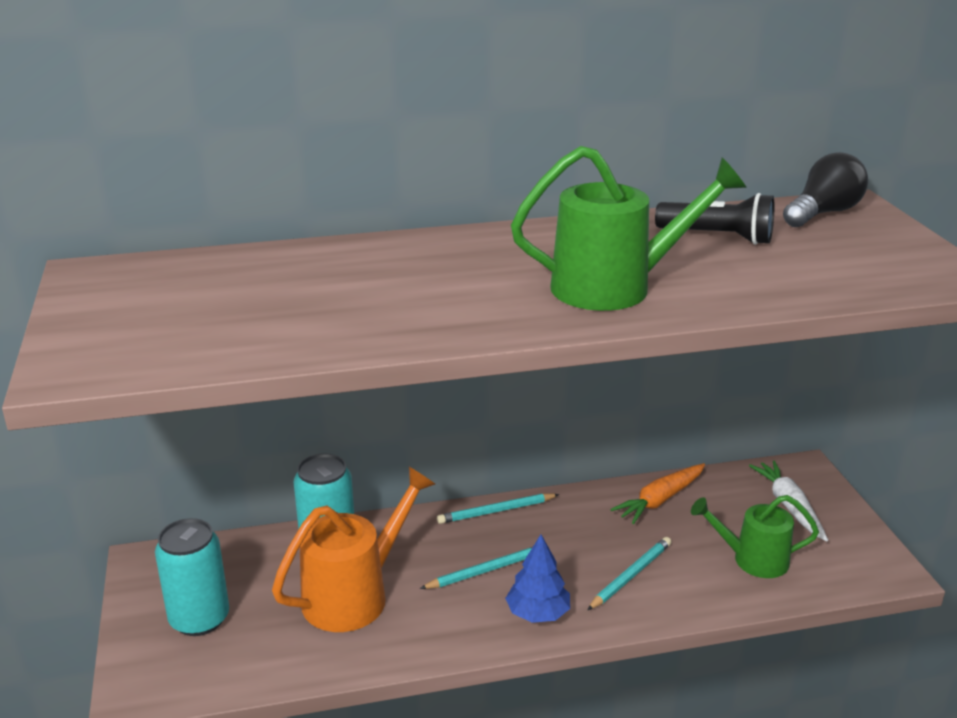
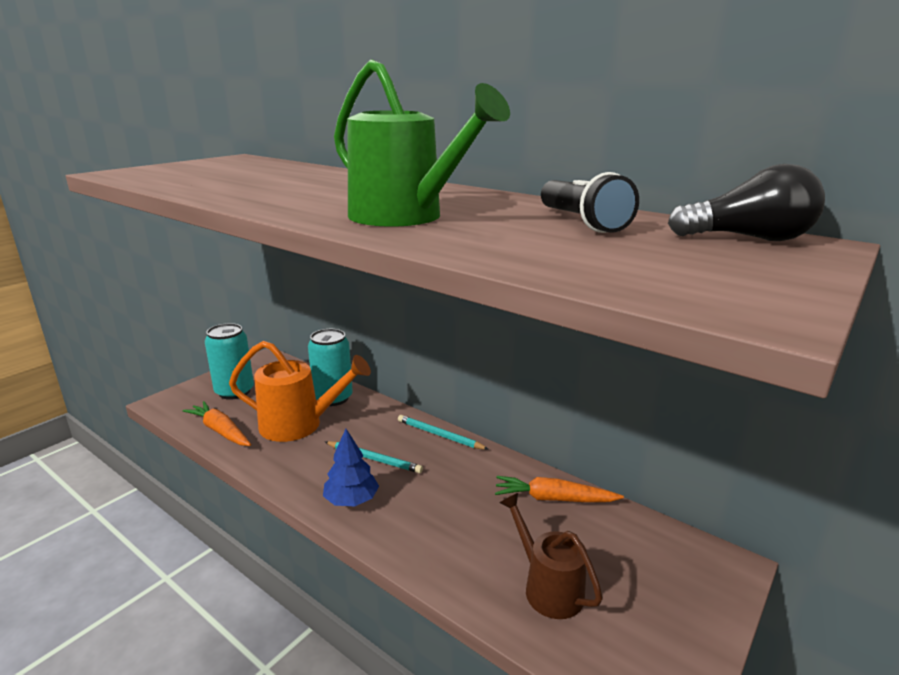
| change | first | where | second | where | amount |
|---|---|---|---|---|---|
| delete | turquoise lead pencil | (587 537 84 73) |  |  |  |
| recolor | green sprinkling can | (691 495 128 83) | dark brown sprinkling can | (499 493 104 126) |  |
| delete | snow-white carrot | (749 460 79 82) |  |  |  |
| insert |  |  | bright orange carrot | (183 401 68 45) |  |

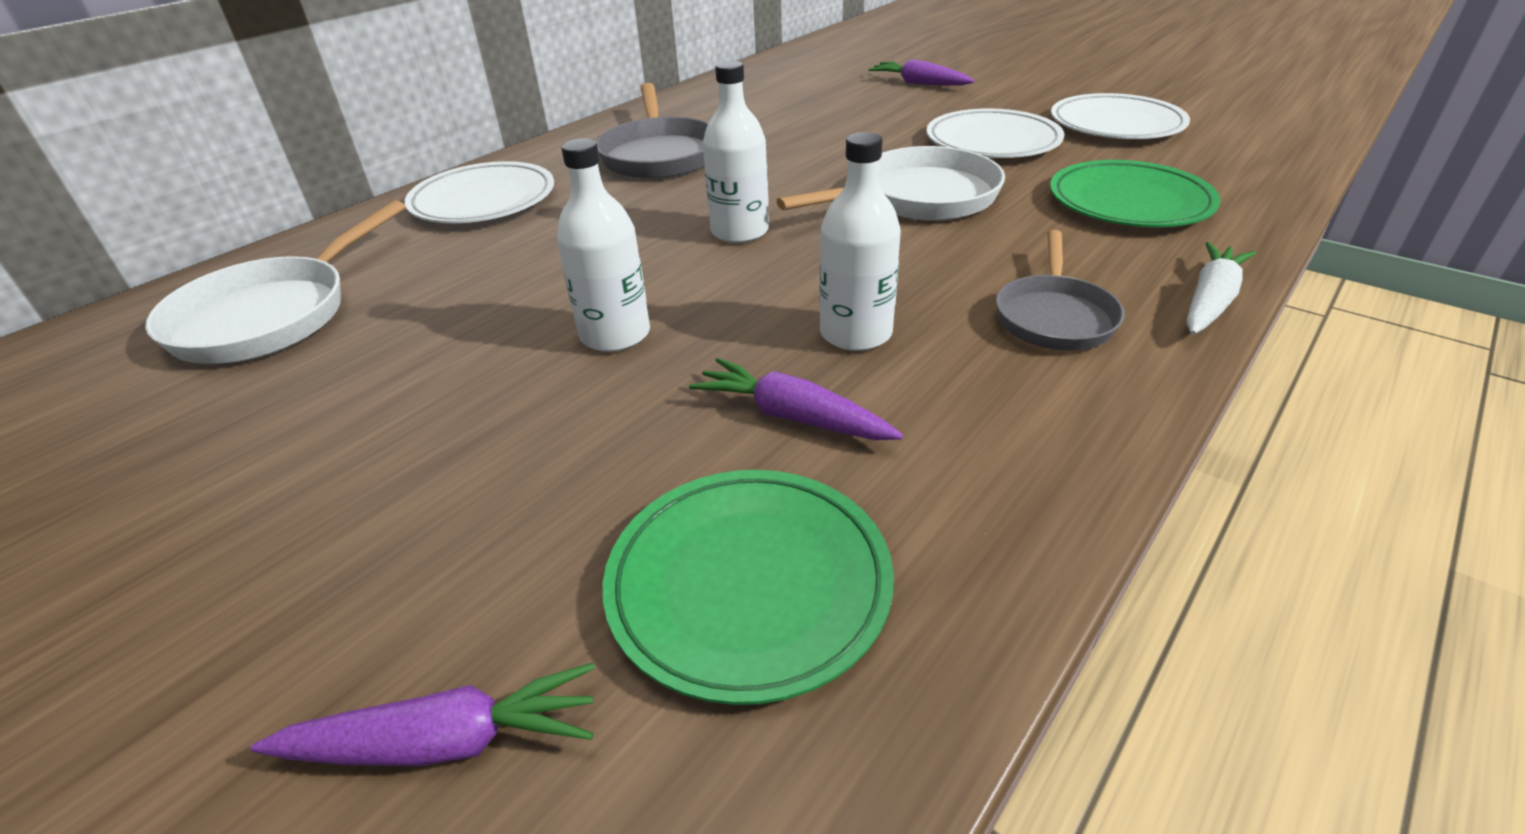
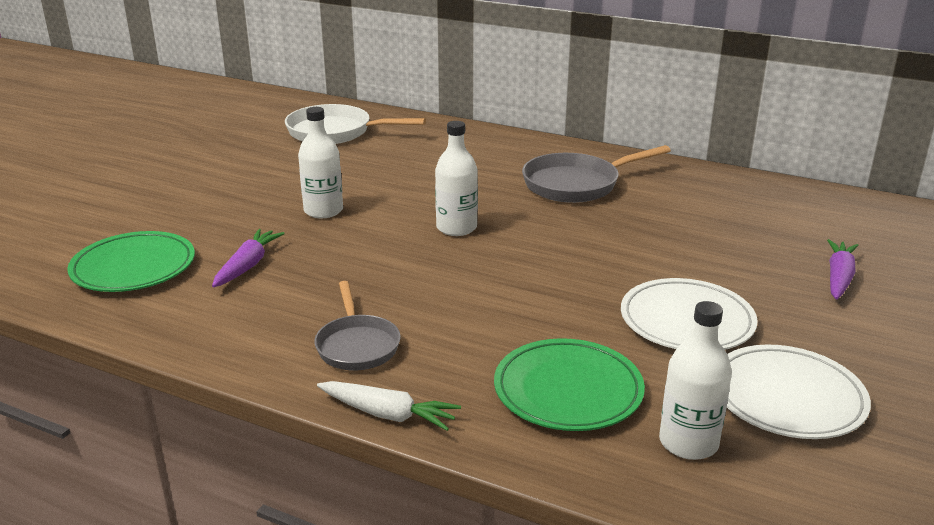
| change | first | where | second | where | amount |
|---|---|---|---|---|---|
| delete | purple carrot | (251 663 344 103) |  |  |  |
| delete | snow-white plate | (405 161 149 62) |  |  |  |
| delete | snow-white pan | (777 146 228 74) |  |  |  |
| move | snow-white bottle | (819 132 82 219) |  | (659 301 73 159) |  |
| rotate | ash-grey pan | (996 230 129 121) |  | (314 281 87 89) | 105 degrees counterclockwise |

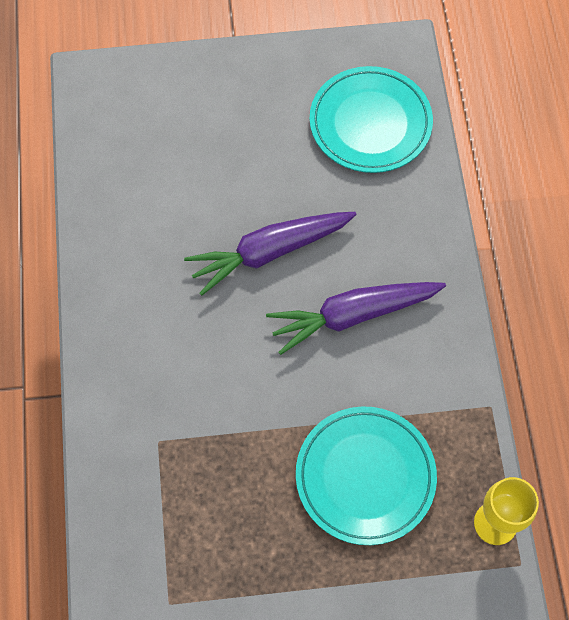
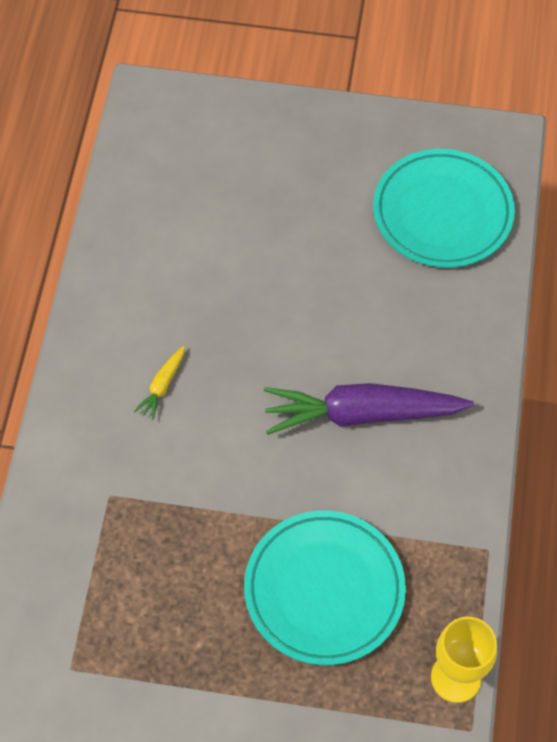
| change | first | where | second | where | amount |
|---|---|---|---|---|---|
| delete | purple carrot | (184 212 173 84) |  |  |  |
| insert |  |  | bright yellow carrot | (134 346 51 74) |  |

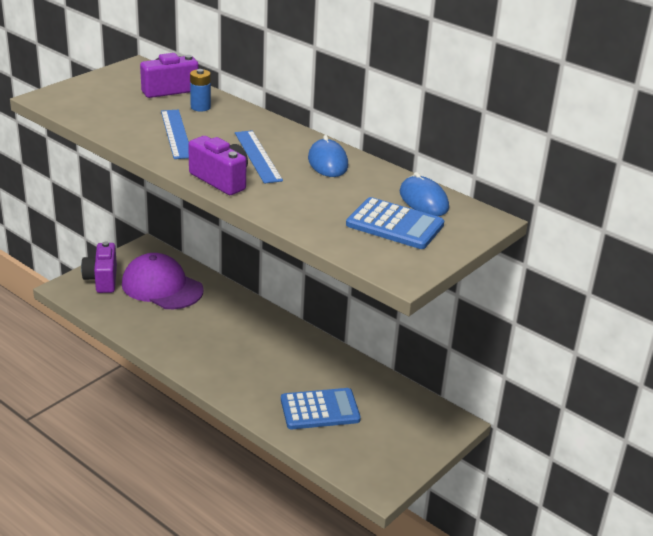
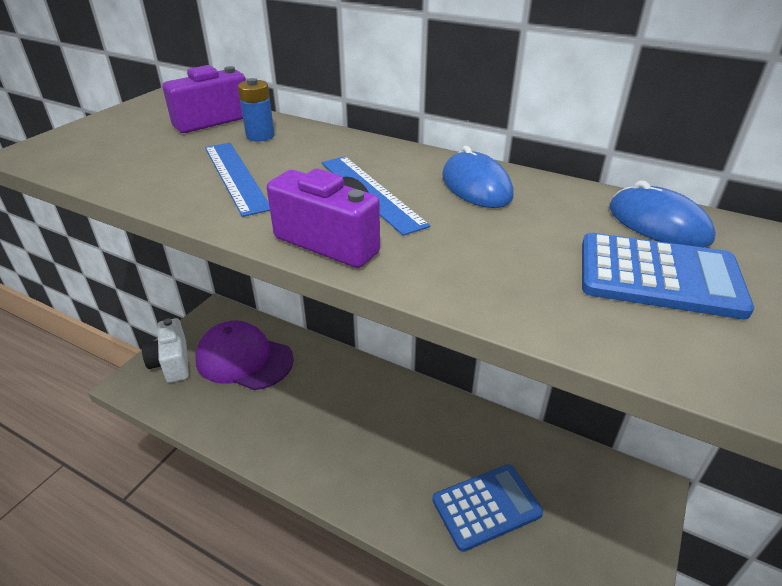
| change | first | where | second | where | amount |
|---|---|---|---|---|---|
| recolor | purple photo camera | (81 241 36 52) | snow-white photo camera | (142 318 47 65) |  |

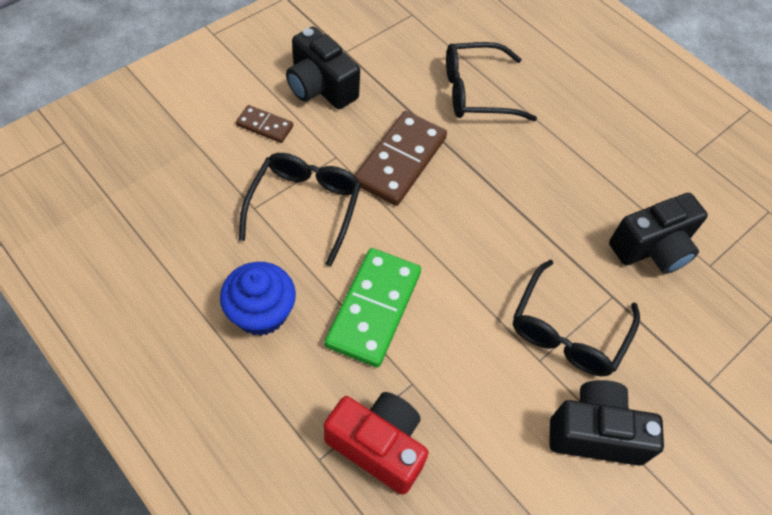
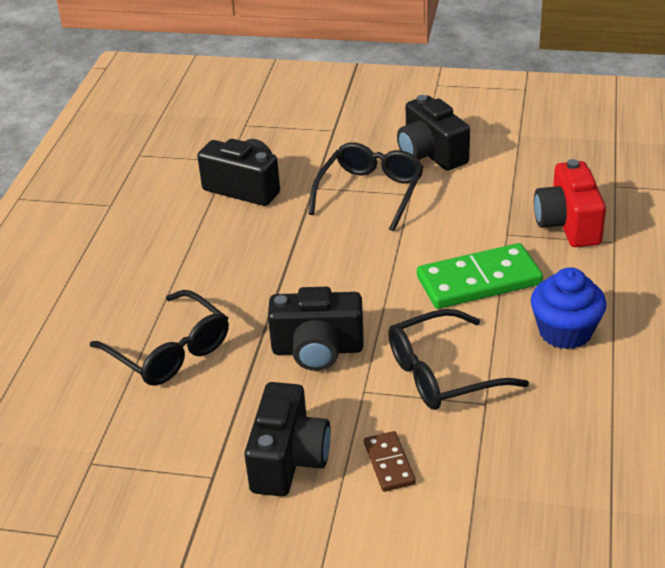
| change | first | where | second | where | amount |
|---|---|---|---|---|---|
| replace | dark brown domino tile | (354 111 93 95) | black photo camera | (268 287 96 84) |  |
| rotate | black eyeglasses | (513 260 127 116) |  | (309 142 115 89) | 60 degrees counterclockwise |

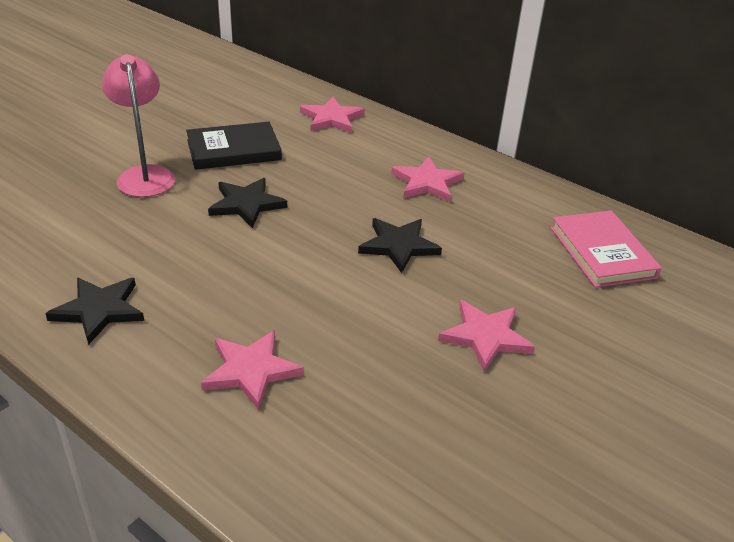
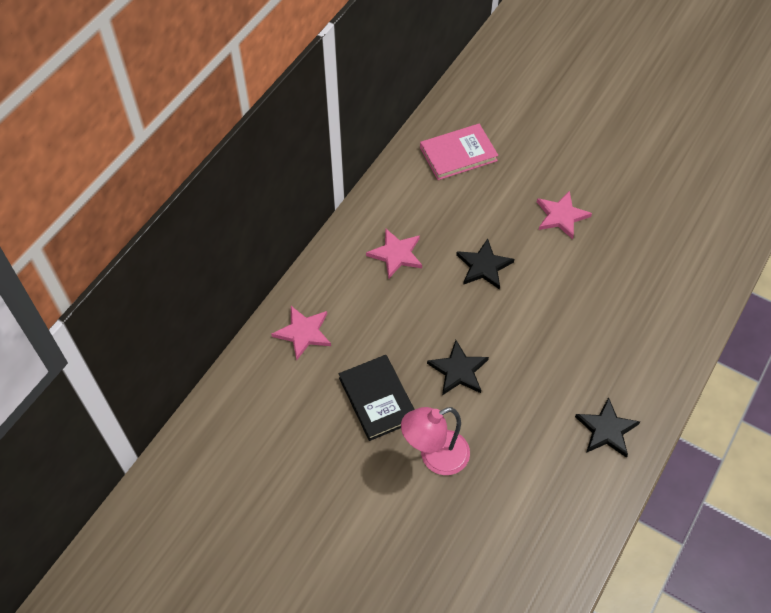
| change | first | where | second | where | amount |
|---|---|---|---|---|---|
| delete | rosy five-pointed star | (201 330 103 80) |  |  |  |

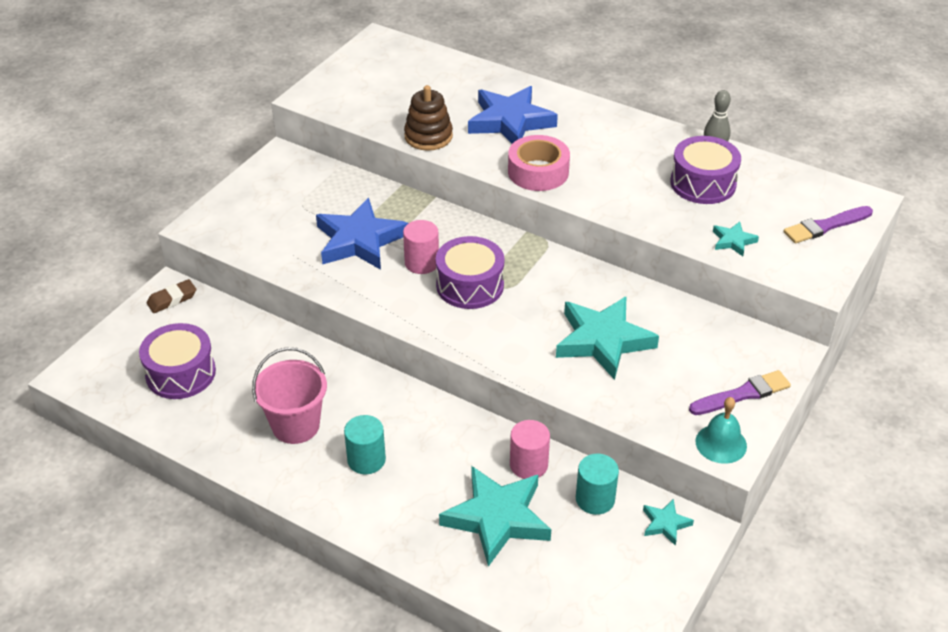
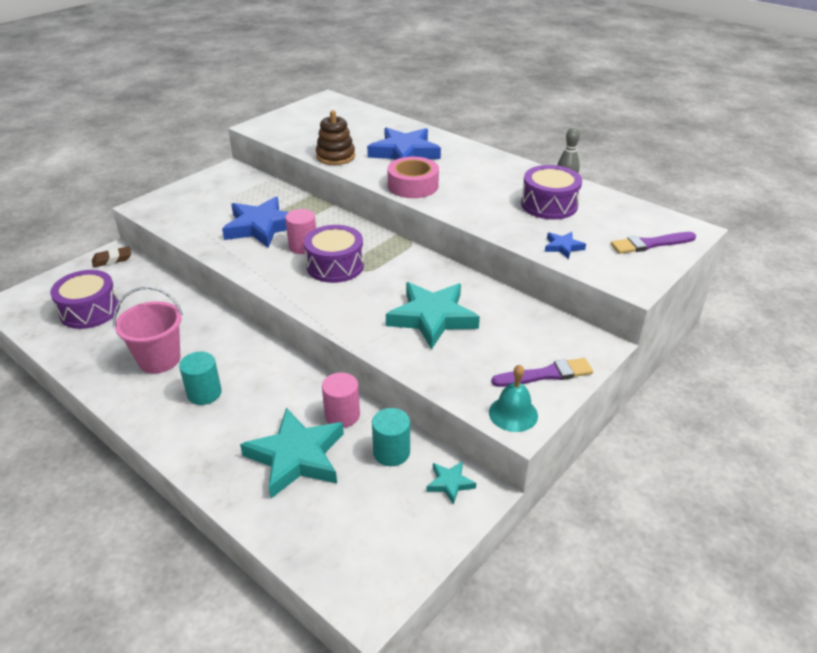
| change | first | where | second | where | amount |
|---|---|---|---|---|---|
| recolor | turquoise five-pointed star | (713 221 46 35) | cobalt five-pointed star | (545 232 41 27) |  |

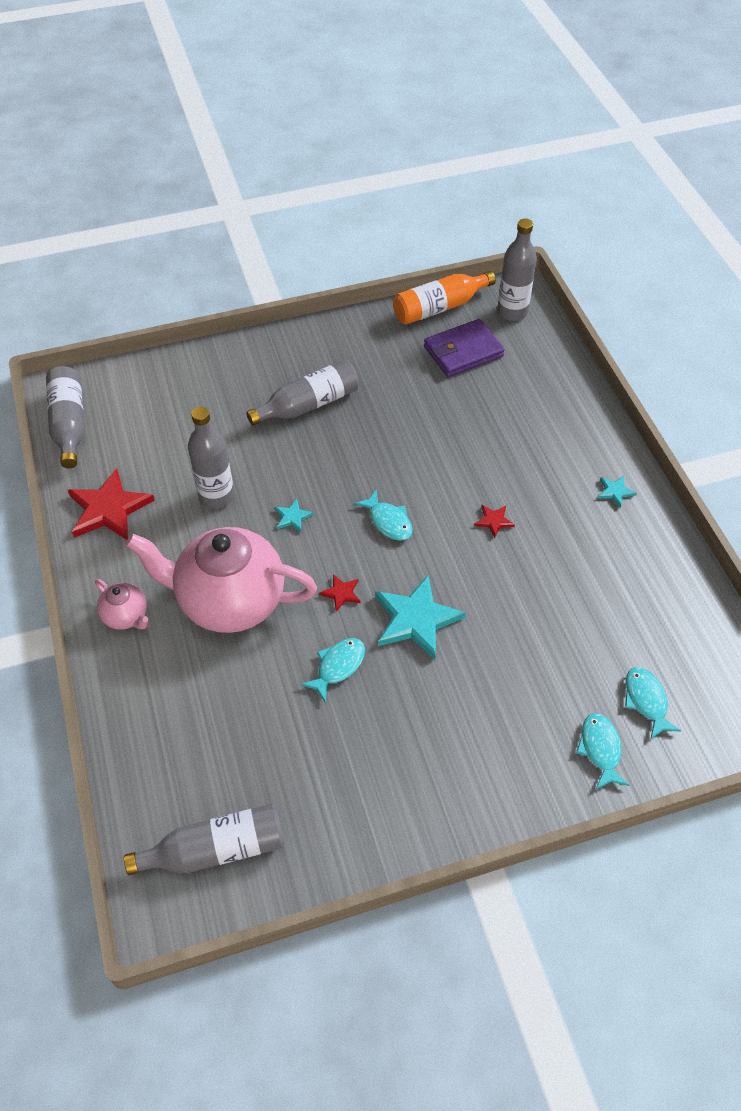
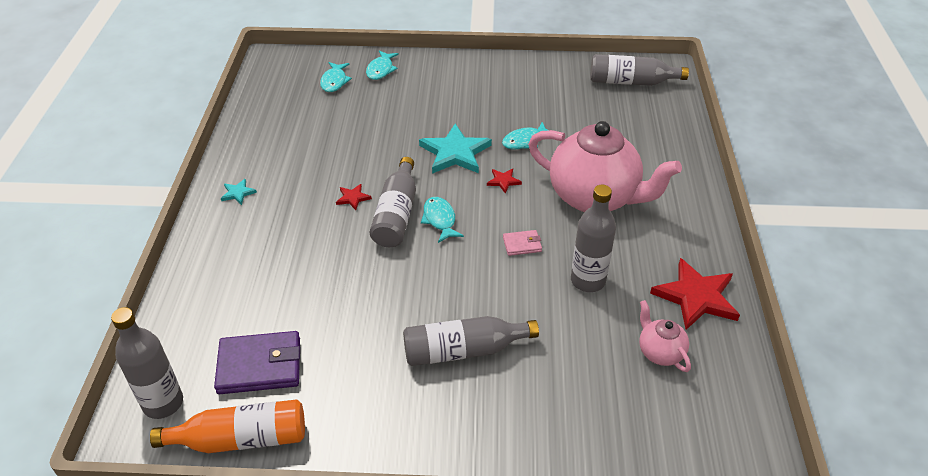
| change | first | where | second | where | amount |
|---|---|---|---|---|---|
| move | ash-grey bottle | (46 366 39 103) |  | (370 157 46 90) |  |
| move | rosy tea pot | (95 579 53 51) |  | (639 300 52 72) |  |
| replace | turquoise five-pointed star | (274 499 40 33) | rosy wallet | (503 230 39 26) |  |

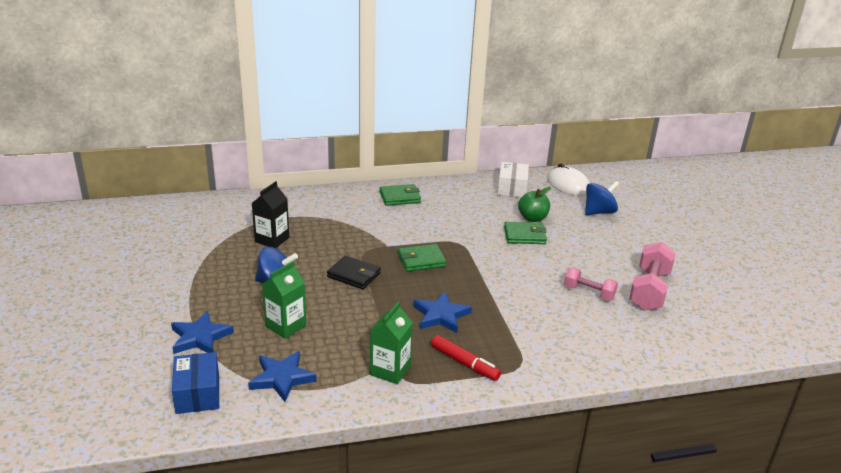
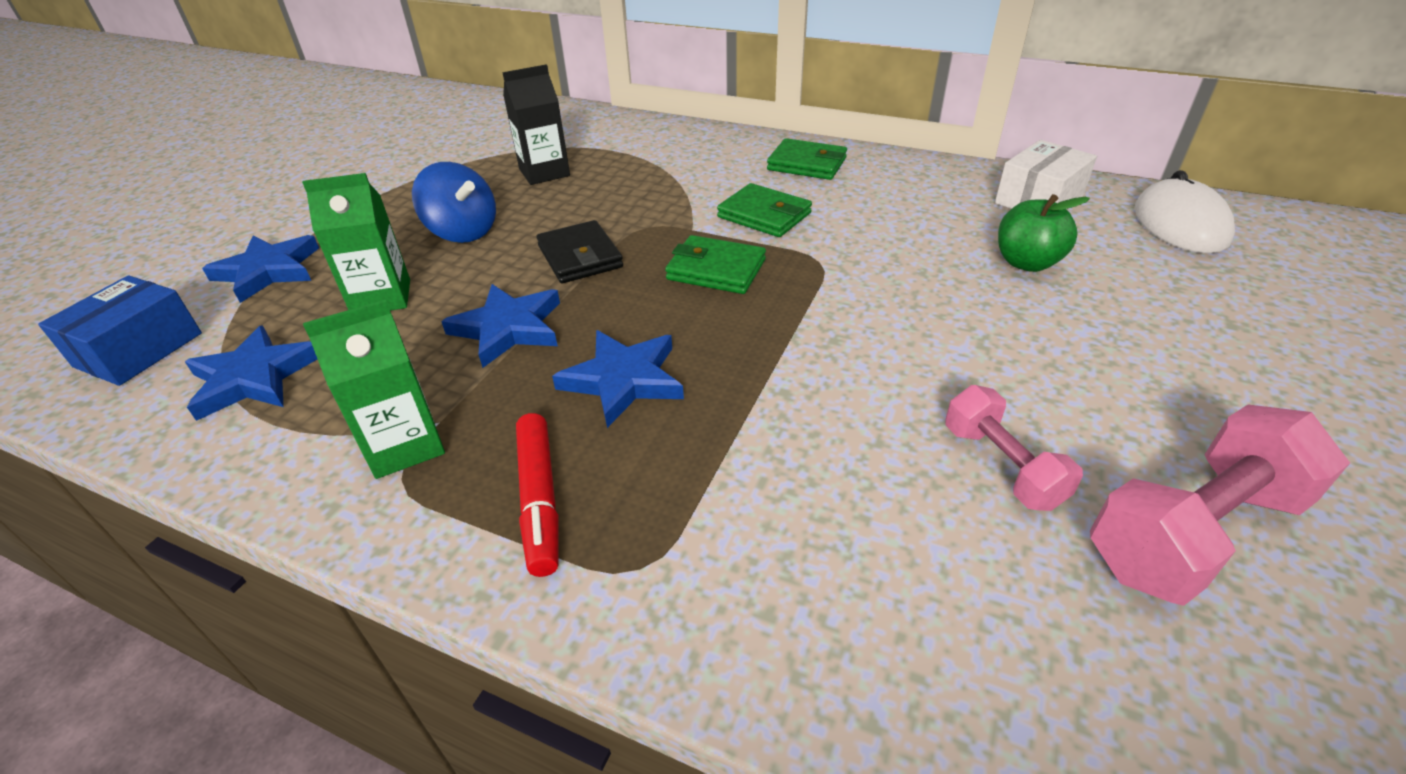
| change | first | where | second | where | amount |
|---|---|---|---|---|---|
| move | green wallet | (504 222 43 22) |  | (717 183 95 54) |  |
| delete | cobalt spinning top | (585 181 34 34) |  |  |  |
| insert |  |  | cobalt five-pointed star | (441 284 119 84) |  |

